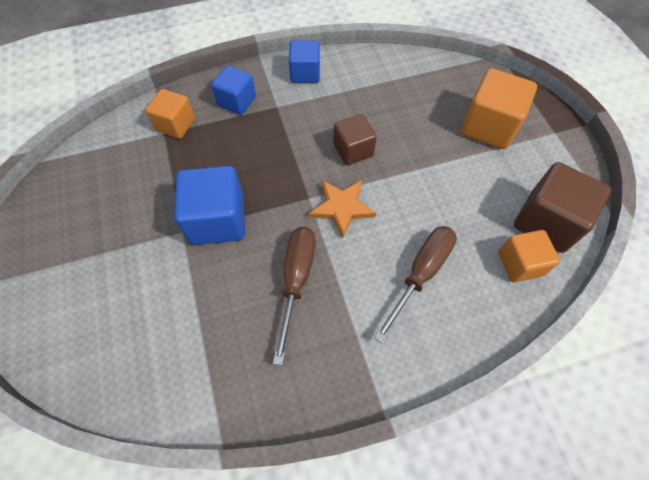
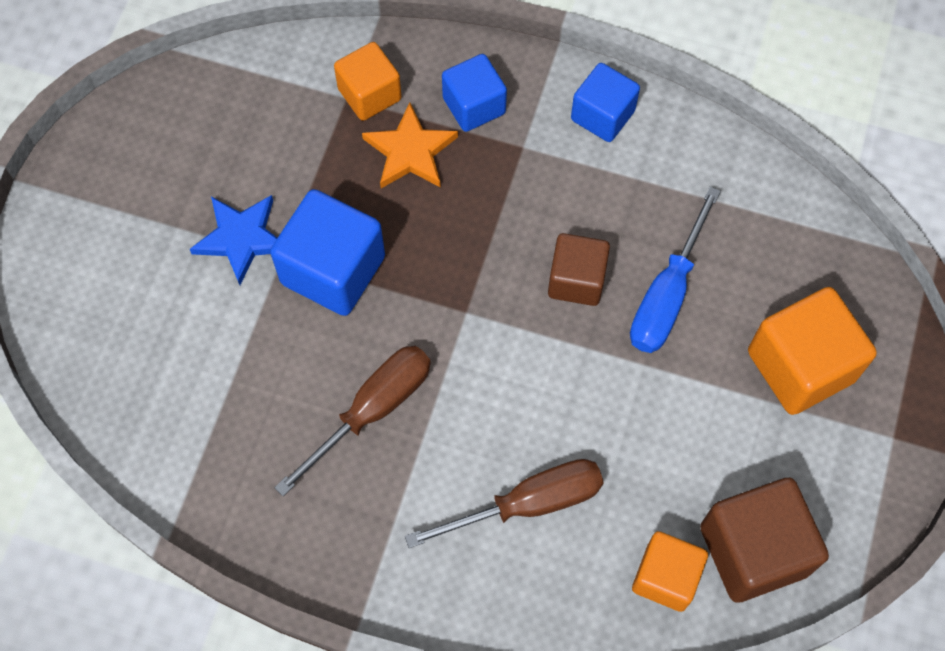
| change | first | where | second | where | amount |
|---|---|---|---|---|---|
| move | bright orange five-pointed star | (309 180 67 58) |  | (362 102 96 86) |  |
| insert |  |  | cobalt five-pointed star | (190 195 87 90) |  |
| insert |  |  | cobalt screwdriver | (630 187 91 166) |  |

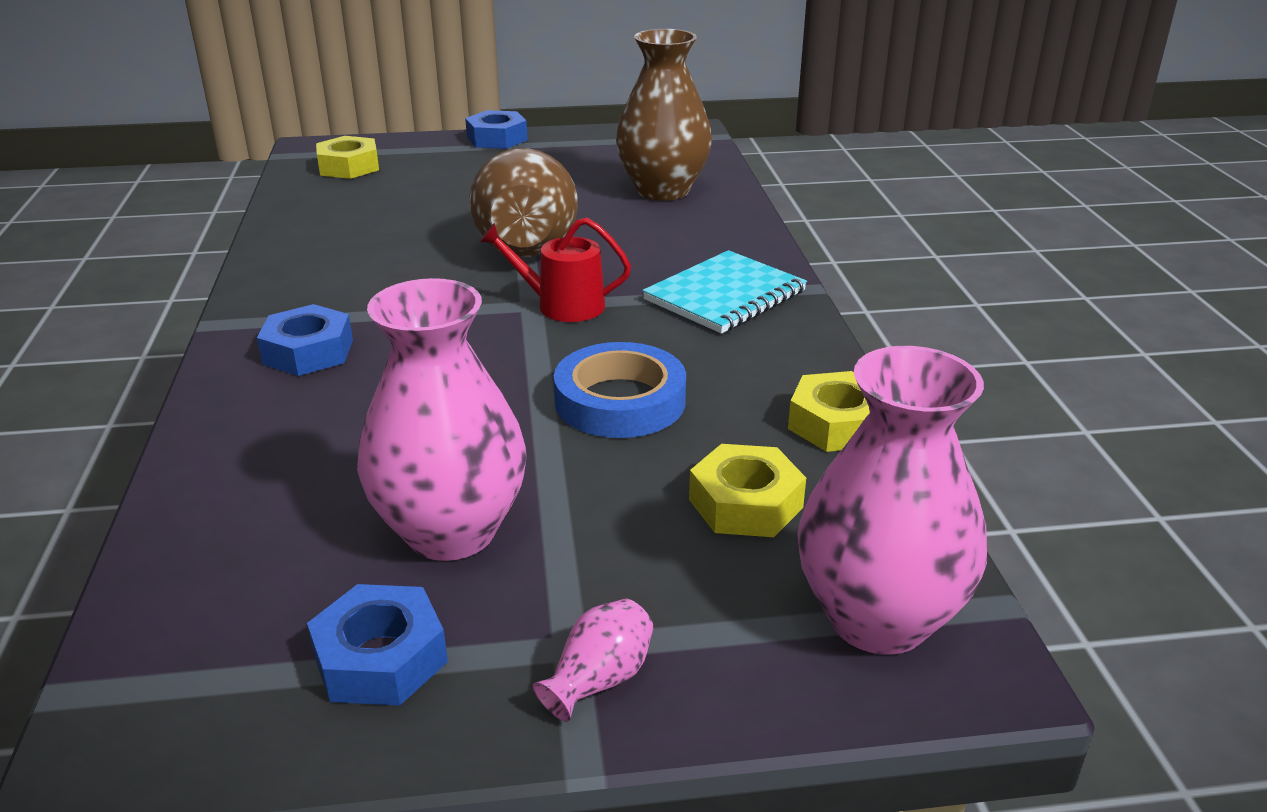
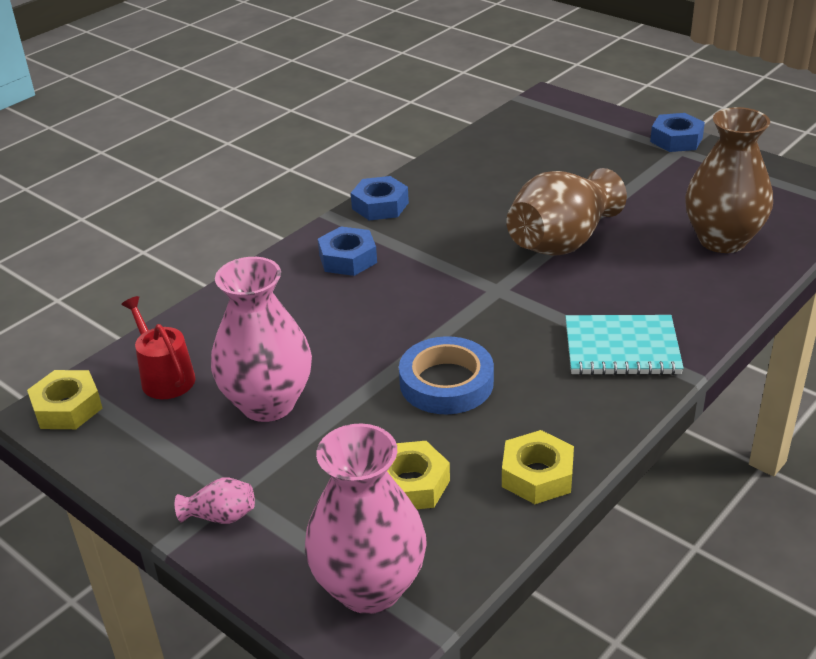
| change | first | where | second | where | amount |
|---|---|---|---|---|---|
| move | cobalt hex nut | (307 584 141 122) |  | (351 176 58 45) |  |
| move | bright yellow hex nut | (316 136 63 43) |  | (27 370 76 59) |  |
| move | crimson sprinkling can | (480 218 151 104) |  | (121 296 75 103) |  |

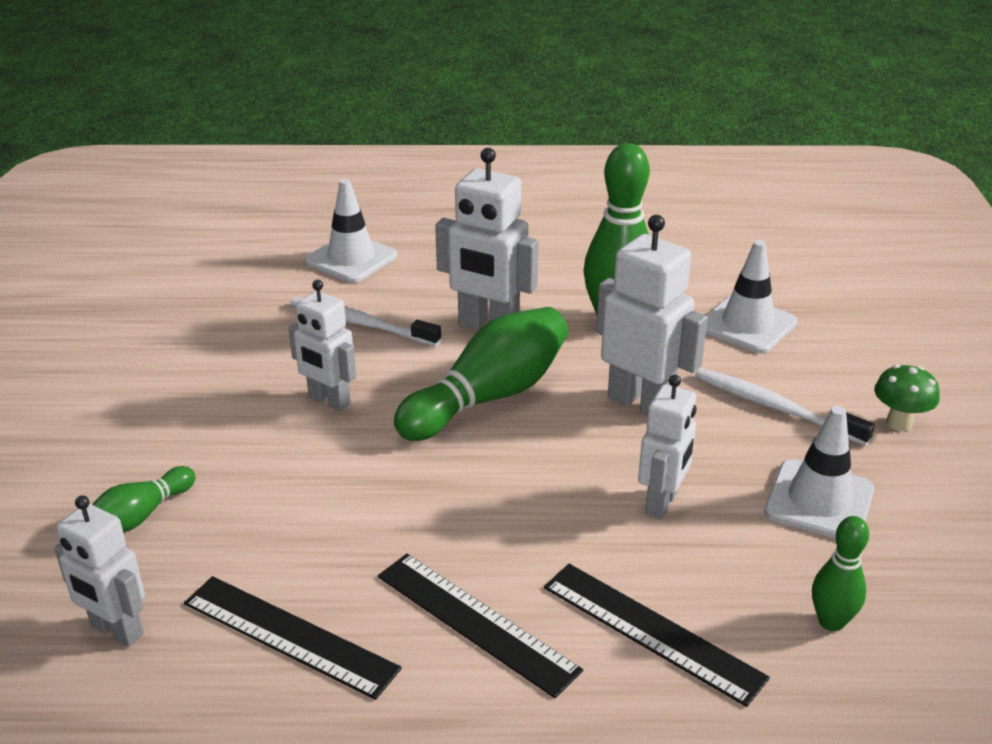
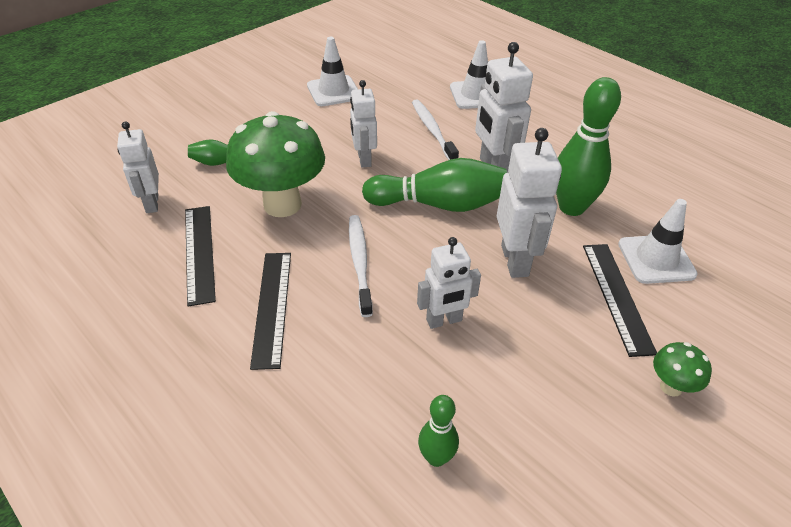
| change | first | where | second | where | amount |
|---|---|---|---|---|---|
| move | black straightedge | (544 564 226 143) |  | (583 244 74 113) |  |
| move | snow-white tooth brush | (695 368 180 78) |  | (349 215 24 102) |  |
| move | snow-white safety cone | (764 406 110 133) |  | (307 37 51 69) |  |
| insert |  |  | green fungus | (226 111 99 106) |  |

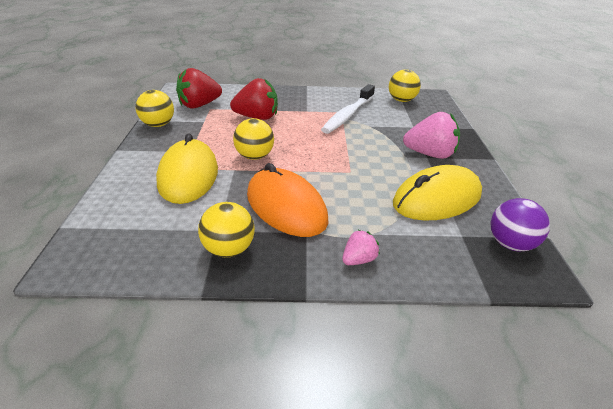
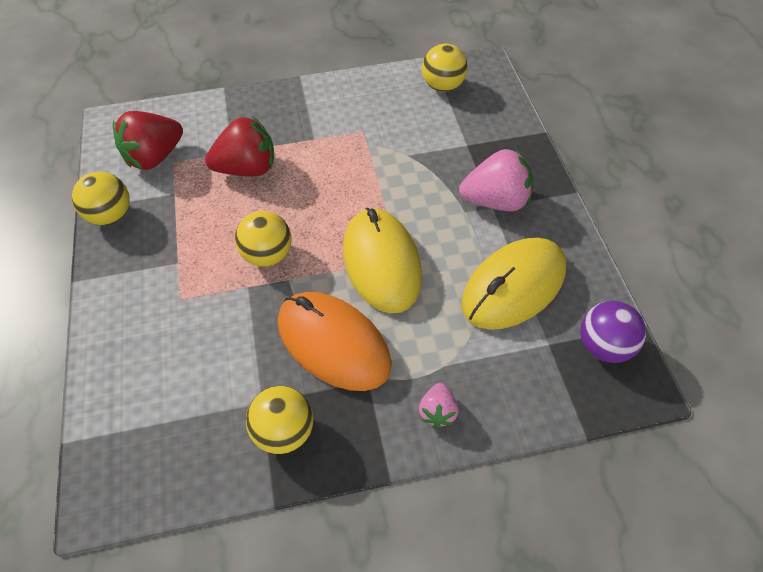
| change | first | where | second | where | amount |
|---|---|---|---|---|---|
| move | bright yellow computer mouse | (156 133 62 71) |  | (343 208 79 105) |  |
| delete | snow-white tooth brush | (321 84 54 50) |  |  |  |
| rotate | rosy strawberry | (342 230 38 35) |  | (419 383 40 45) | 150 degrees clockwise |

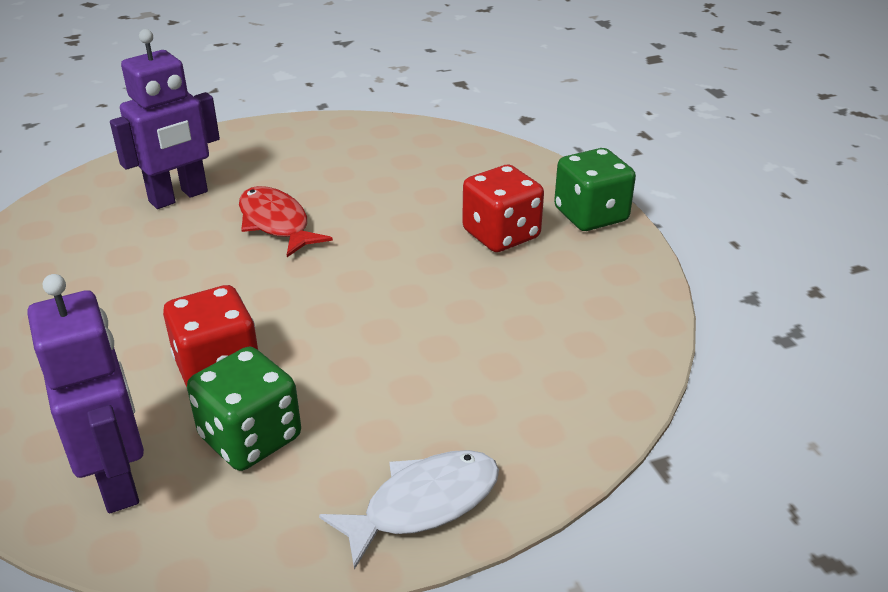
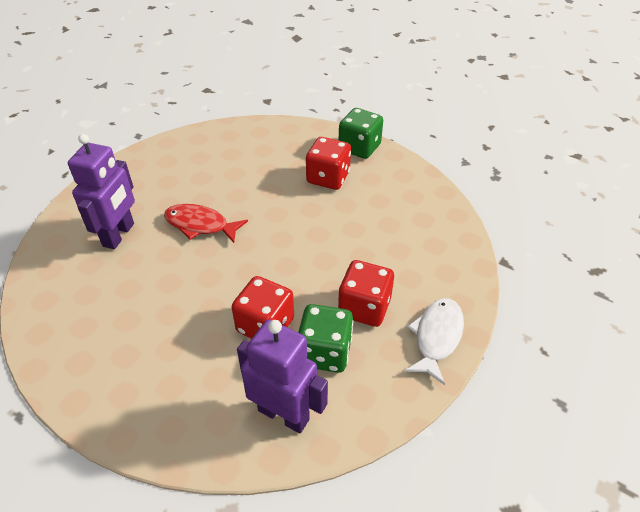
| change | first | where | second | where | amount |
|---|---|---|---|---|---|
| insert |  |  | crimson die | (338 260 56 67) |  |

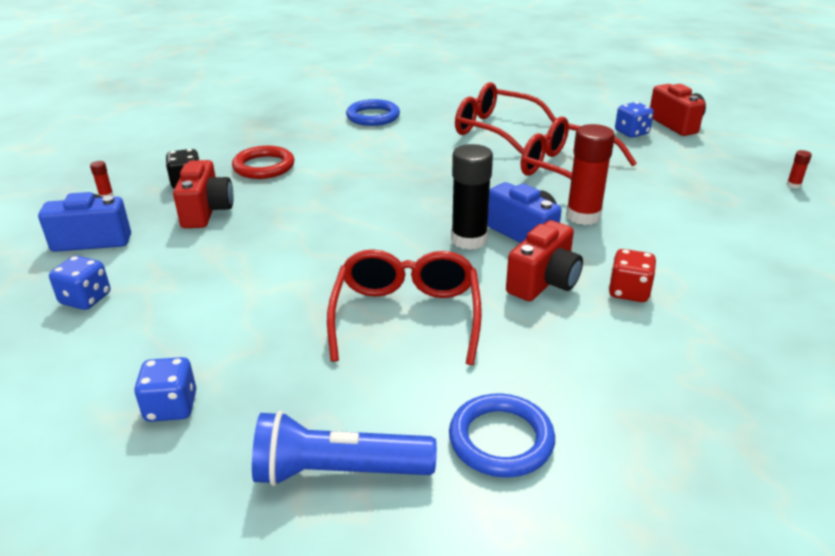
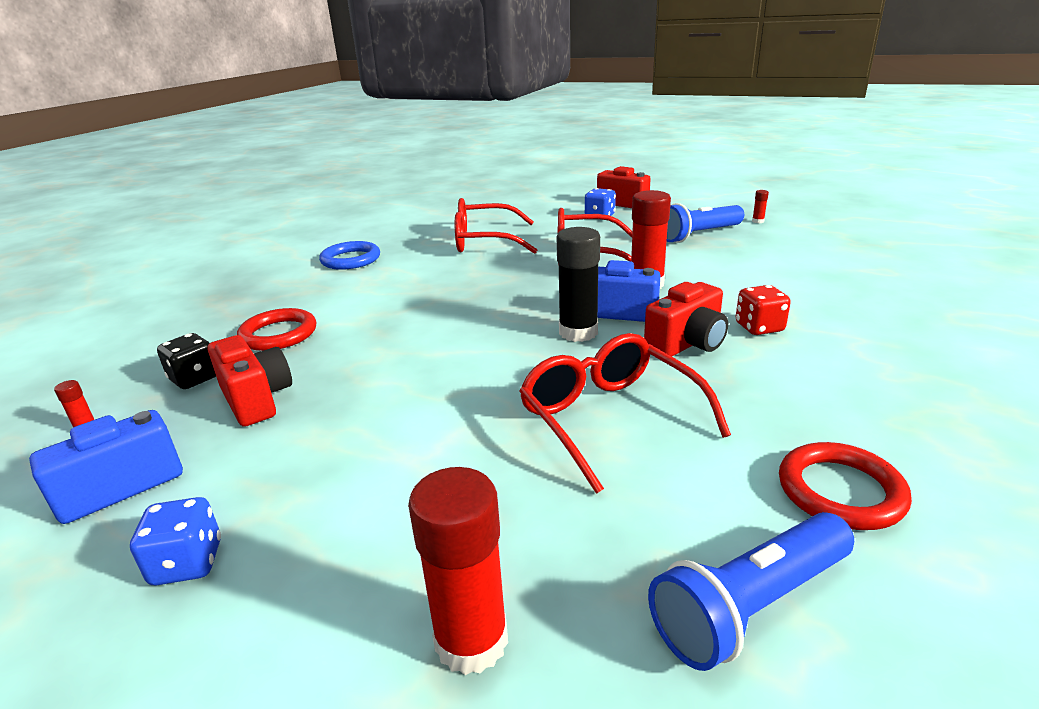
| change | first | where | second | where | amount |
|---|---|---|---|---|---|
| replace | cobalt die | (134 357 62 65) | crimson glue | (408 467 100 208) |  |
| recolor | cobalt torus | (449 394 106 84) | crimson torus | (779 442 133 88) |  |
| rotate | crimson photo camera | (506 220 77 81) |  | (644 282 84 75) | 45 degrees clockwise |
| insert |  |  | cobalt torch | (667 203 77 40) |  |

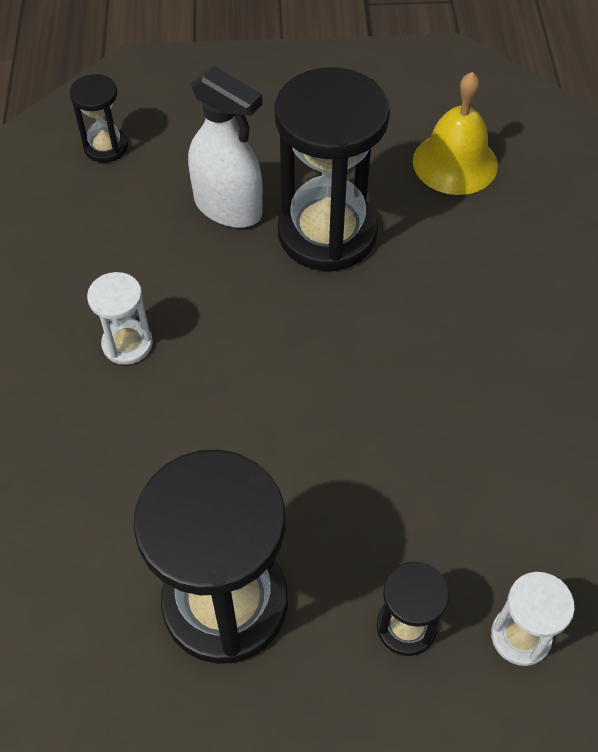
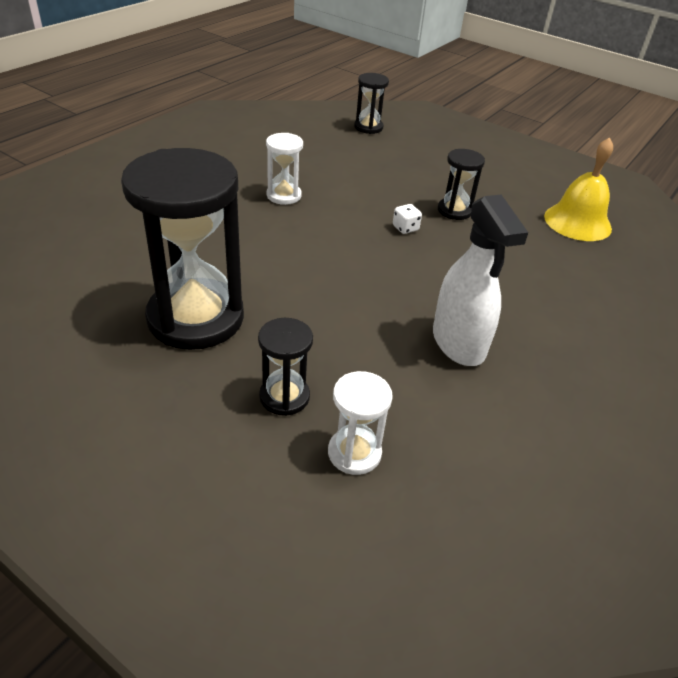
| change | first | where | second | where | amount |
|---|---|---|---|---|---|
| move | snow-white spray bottle | (188 66 75 162) |  | (433 194 95 172) |  |
| resize | black sand timer | (274 67 116 204) |  | (438 149 47 71) | x0.47 |
| insert |  |  | snow-white die | (393 204 29 30) |  |

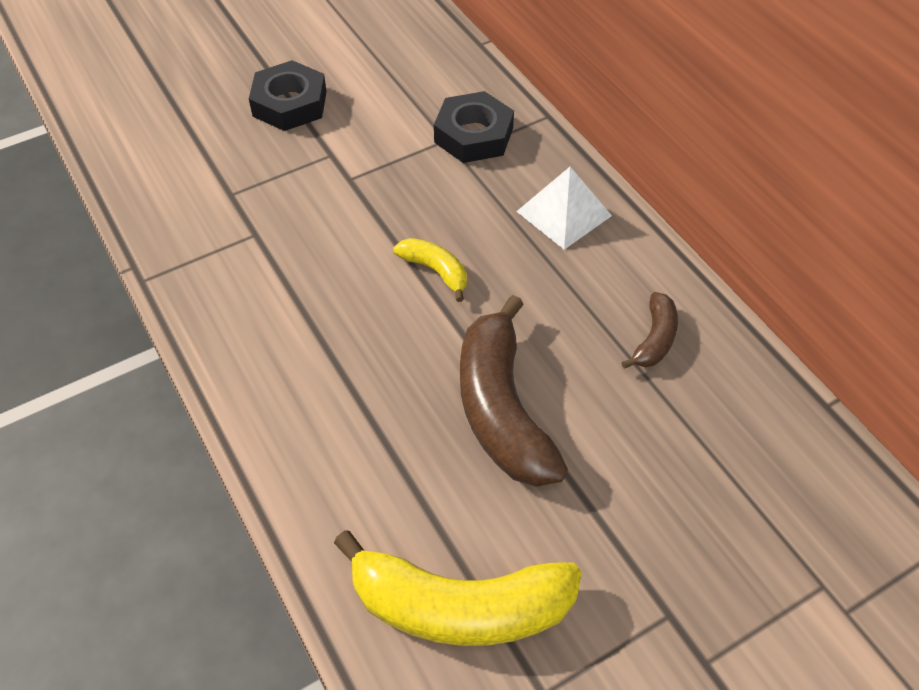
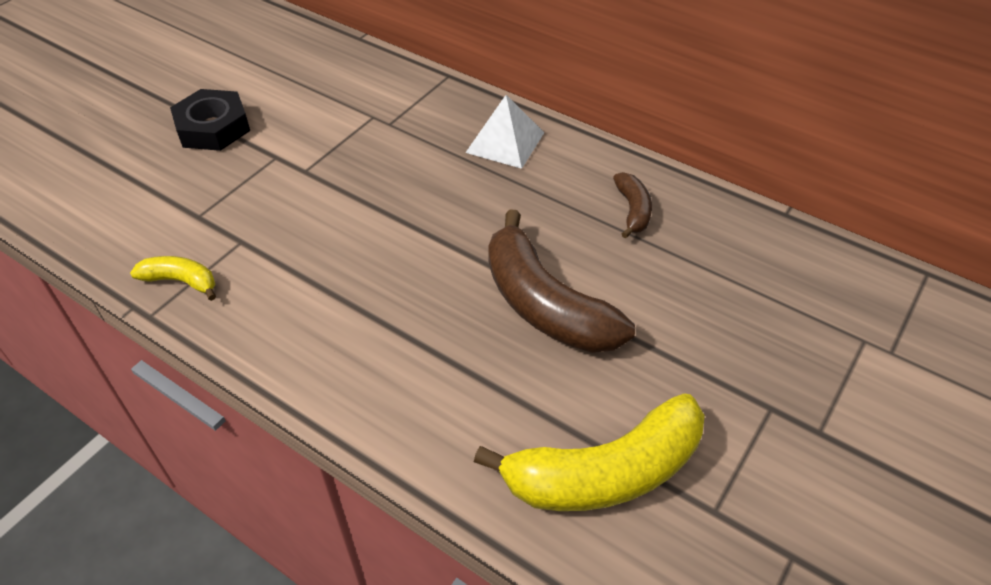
| change | first | where | second | where | amount |
|---|---|---|---|---|---|
| move | bright yellow banana fruit | (393 238 74 64) |  | (130 256 86 45) |  |
| delete | black hex nut | (434 91 80 72) |  |  |  |

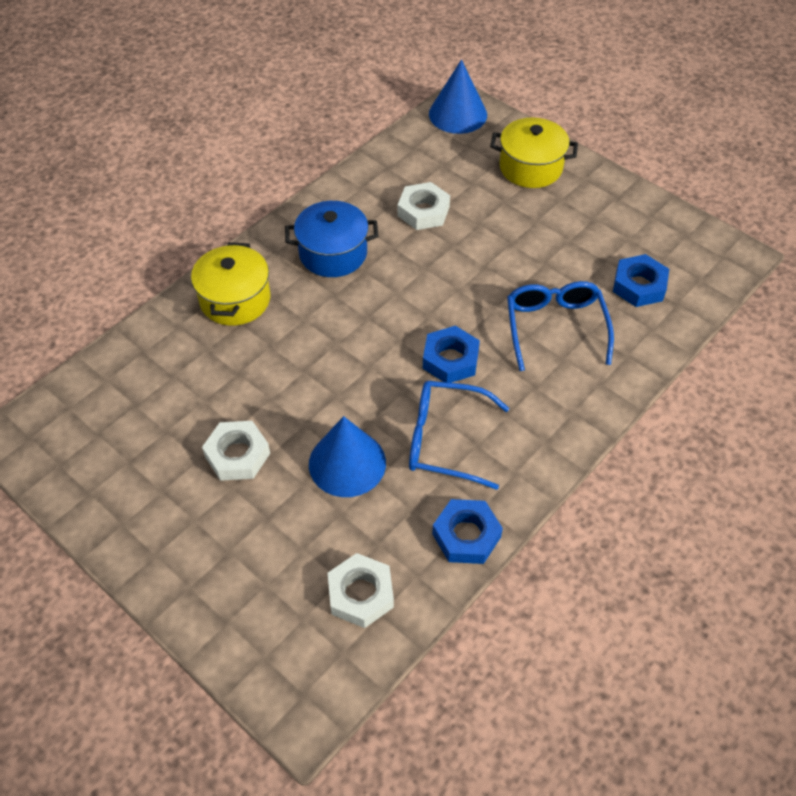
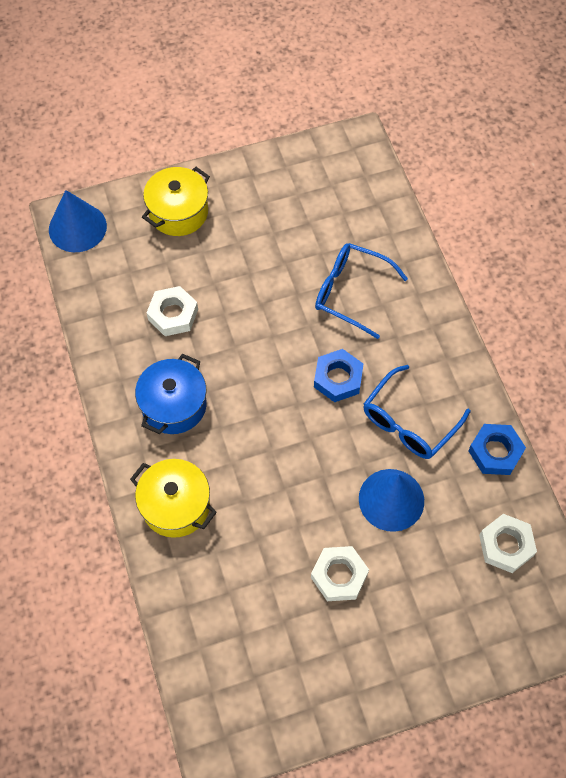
| change | first | where | second | where | amount |
|---|---|---|---|---|---|
| delete | cobalt hex nut | (613 254 56 53) |  |  |  |

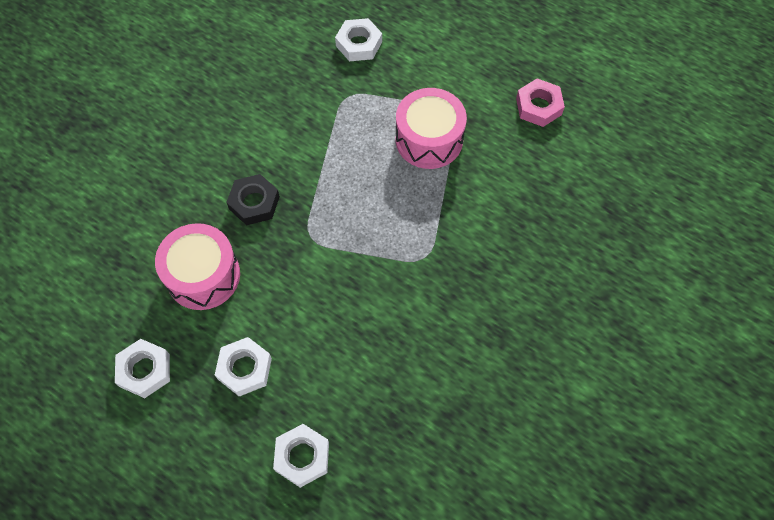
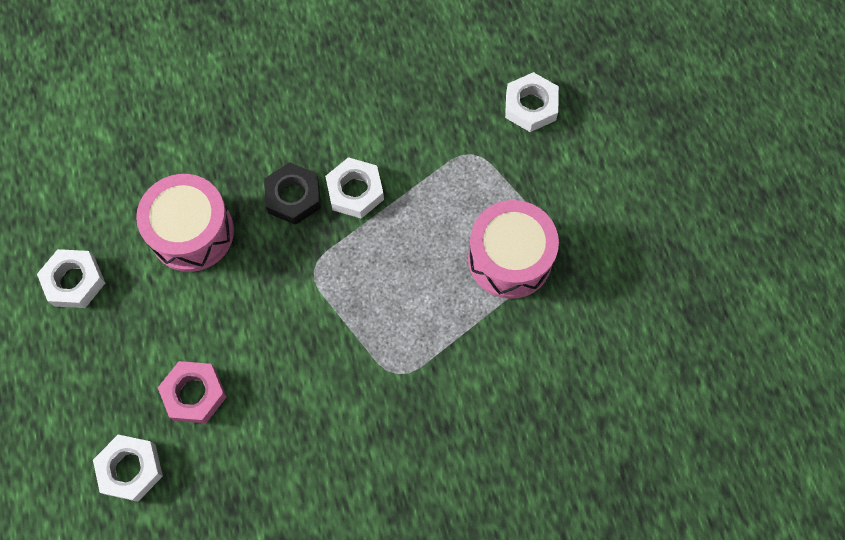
| change | first | where | second | where | amount |
|---|---|---|---|---|---|
| move | snow-white hex nut | (215 337 57 59) |  | (325 157 59 62) |  |
| move | rosy hex nut | (516 78 49 49) |  | (158 361 69 62) |  |

